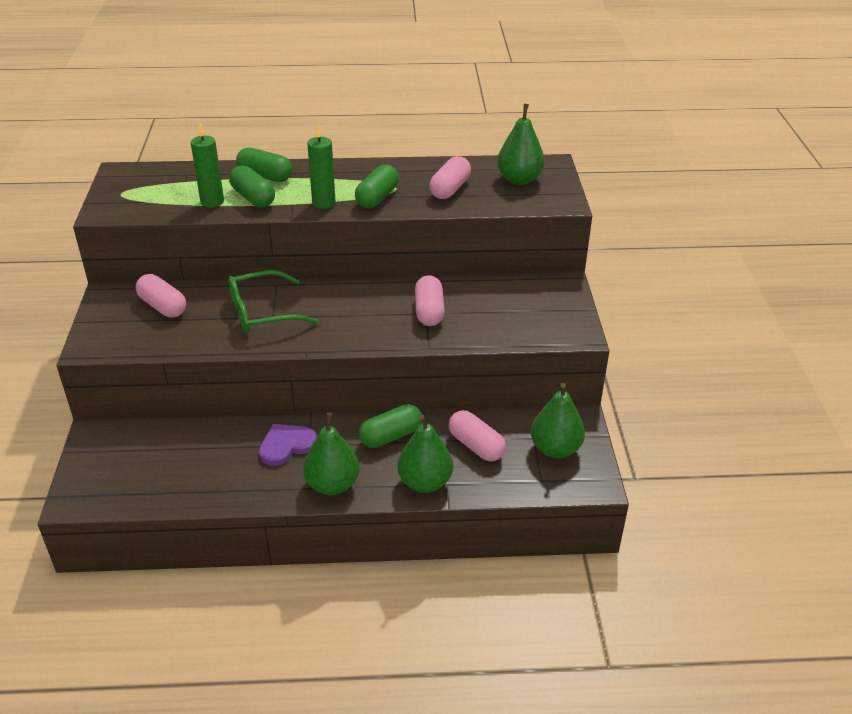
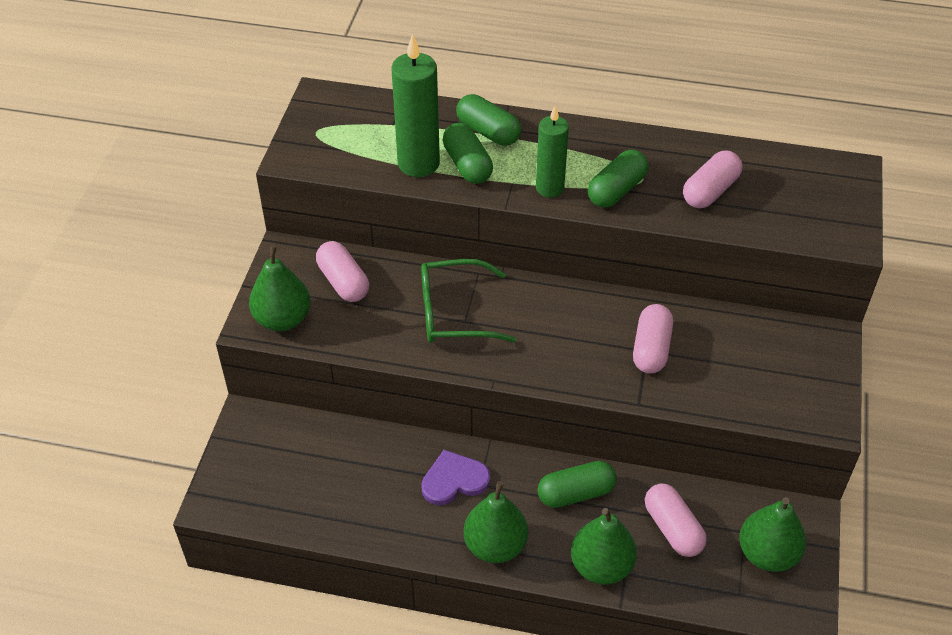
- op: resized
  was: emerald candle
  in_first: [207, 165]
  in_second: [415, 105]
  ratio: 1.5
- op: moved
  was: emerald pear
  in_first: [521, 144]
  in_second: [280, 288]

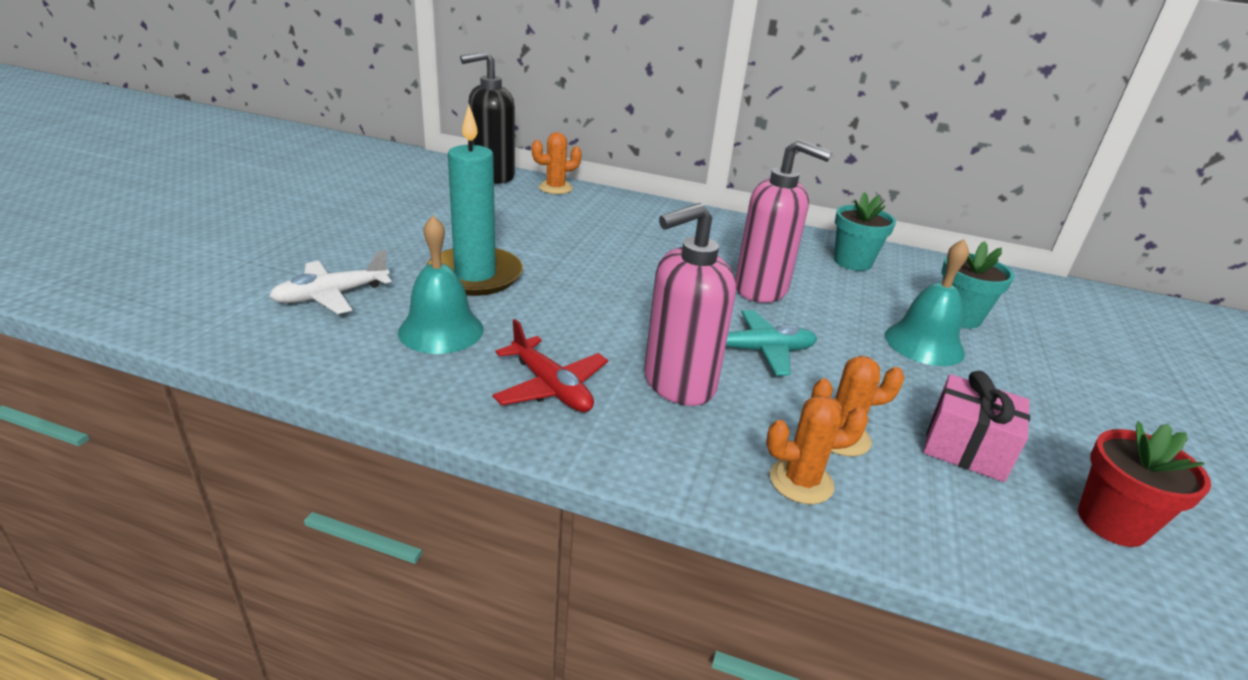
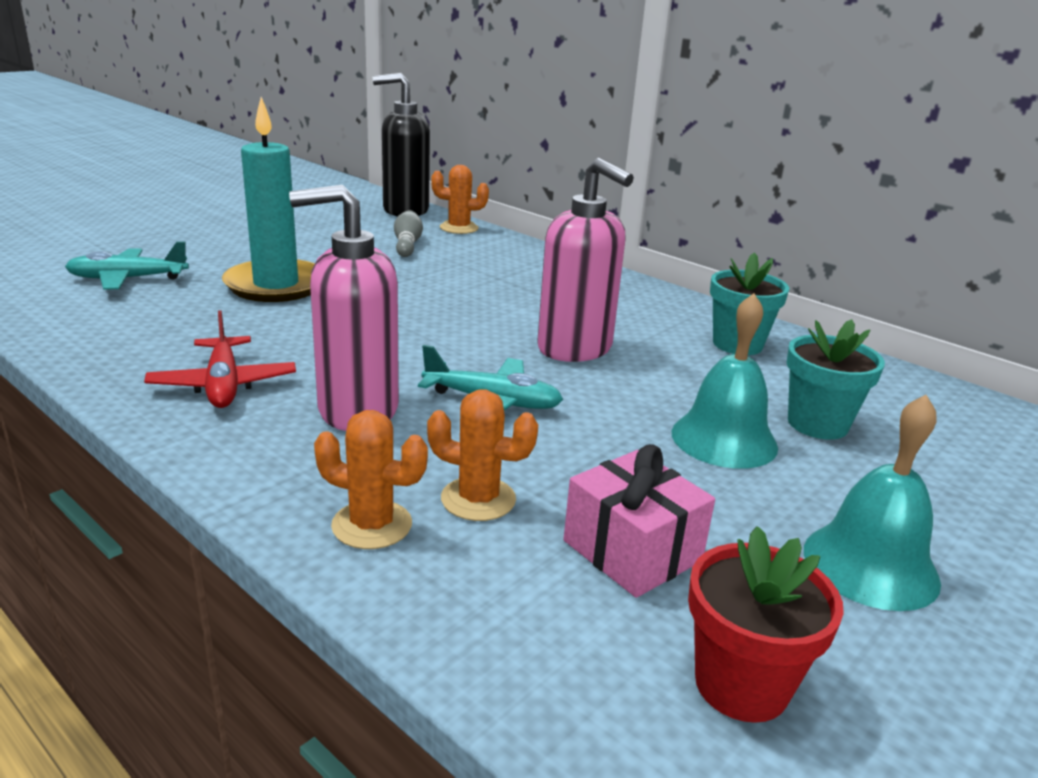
- op: recoloured
  was: snow-white aeroplane
  now: turquoise aeroplane
  in_first: [330, 282]
  in_second: [127, 266]
- op: moved
  was: turquoise hand bell
  in_first: [441, 284]
  in_second: [872, 503]
- op: added
  now: gray skittle
  in_second: [408, 233]

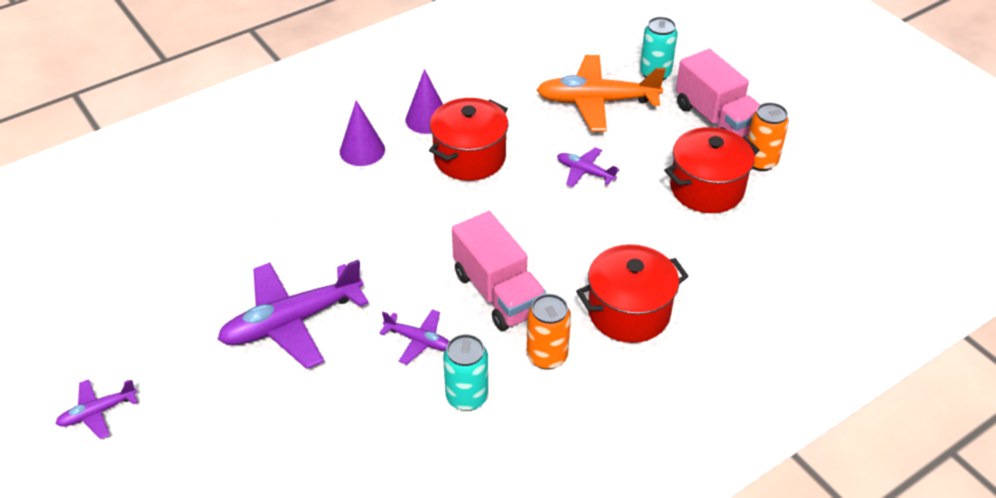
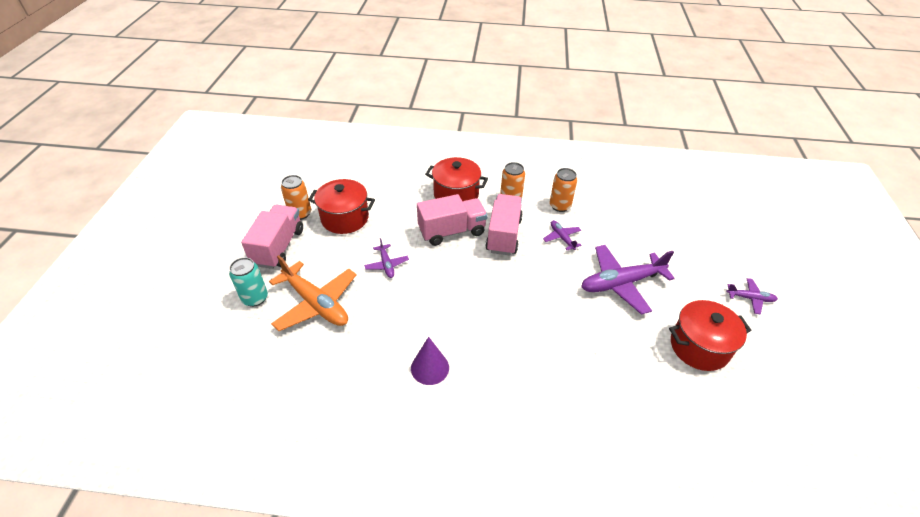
- op: turned
  was: violet aeroplane
  in_first: [293, 314]
  in_second: [628, 280]
  clockwise: 150
- op: removed
  was: violet cone shape
  in_first: [362, 133]
- op: moved
  was: red stockpot
  in_first: [469, 139]
  in_second: [710, 335]
- op: recoloured
  was: turquoise tin
  now: orange tin
  in_first: [465, 372]
  in_second: [563, 190]
- op: added
  now: pink lorry
  in_second: [452, 220]

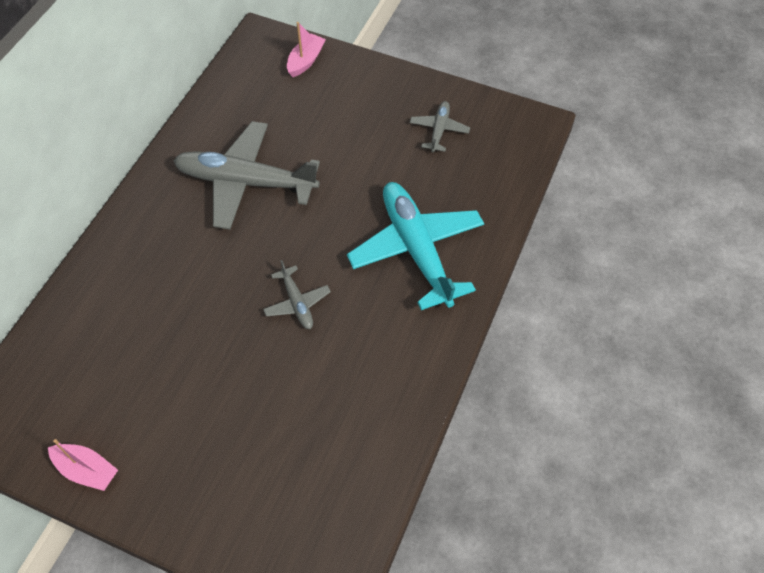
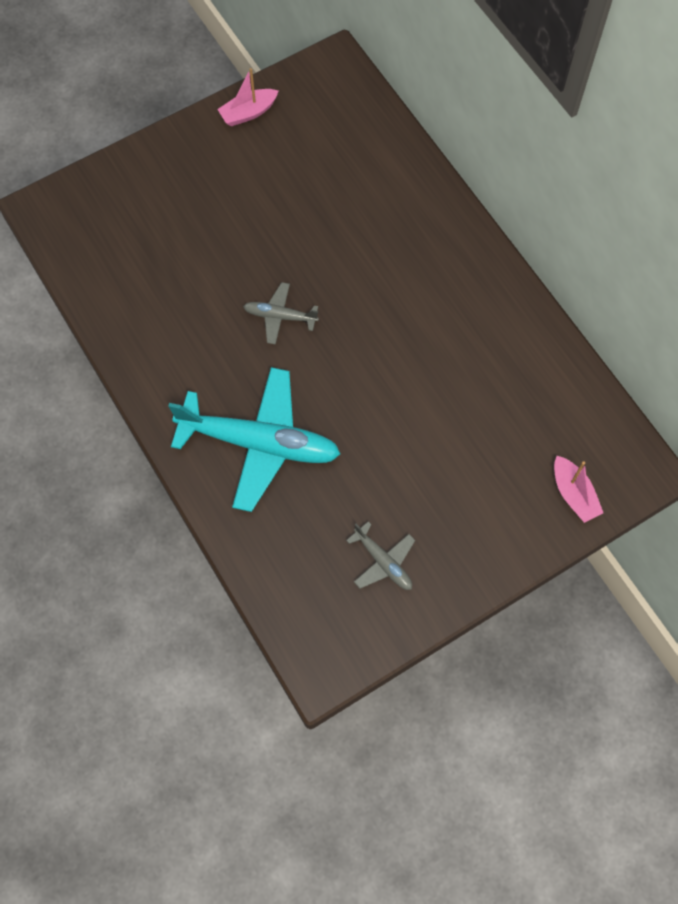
- op: removed
  was: gray aeroplane
  in_first: [246, 175]

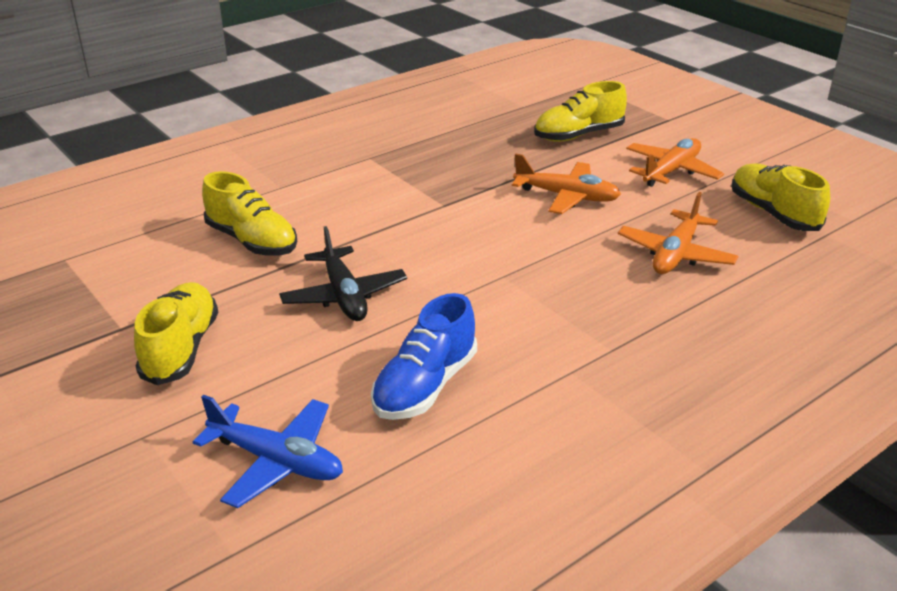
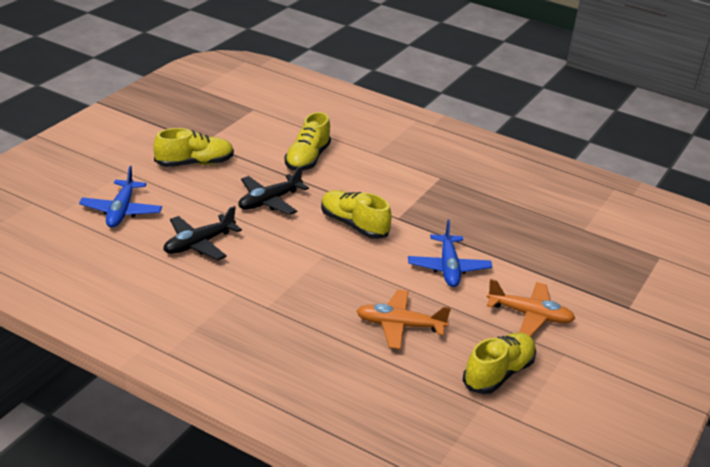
- op: replaced
  was: cobalt sneaker
  now: jet-black aeroplane
  in_first: [424, 356]
  in_second: [203, 233]
- op: recoloured
  was: orange aeroplane
  now: cobalt aeroplane
  in_first: [566, 183]
  in_second: [450, 253]
- op: moved
  was: golden sneaker
  in_first: [580, 111]
  in_second: [356, 214]

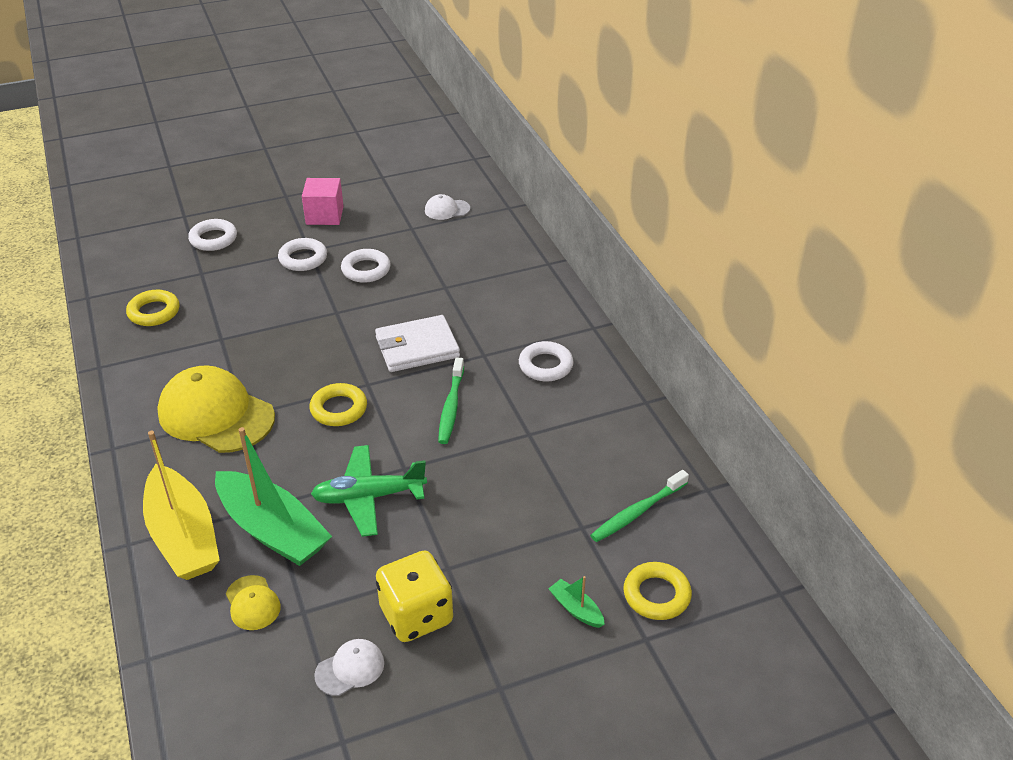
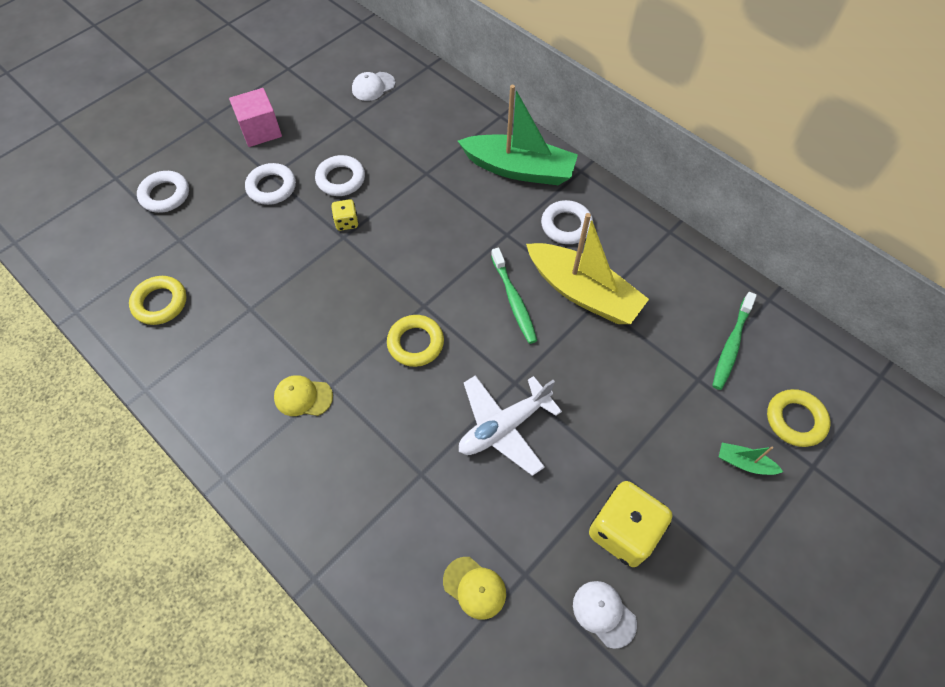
- op: moved
  was: golden sailboat
  in_first: [181, 505]
  in_second: [587, 268]
- op: resized
  was: golden peaked cap
  in_first: [216, 409]
  in_second: [303, 395]
  ratio: 0.46
- op: moved
  was: emerald sailboat
  in_first: [273, 496]
  in_second: [518, 135]
- op: recoloured
  was: emerald aeroplane
  now: snow-white aeroplane
  in_first: [369, 491]
  in_second: [510, 425]
- op: turned
  was: snow-white peaked cap
  in_first: [349, 667]
  in_second: [605, 615]
  clockwise: -75
- op: removed
  was: snow-white billfold
  in_first: [417, 343]
- op: added
  now: golden game die
  in_second: [345, 215]

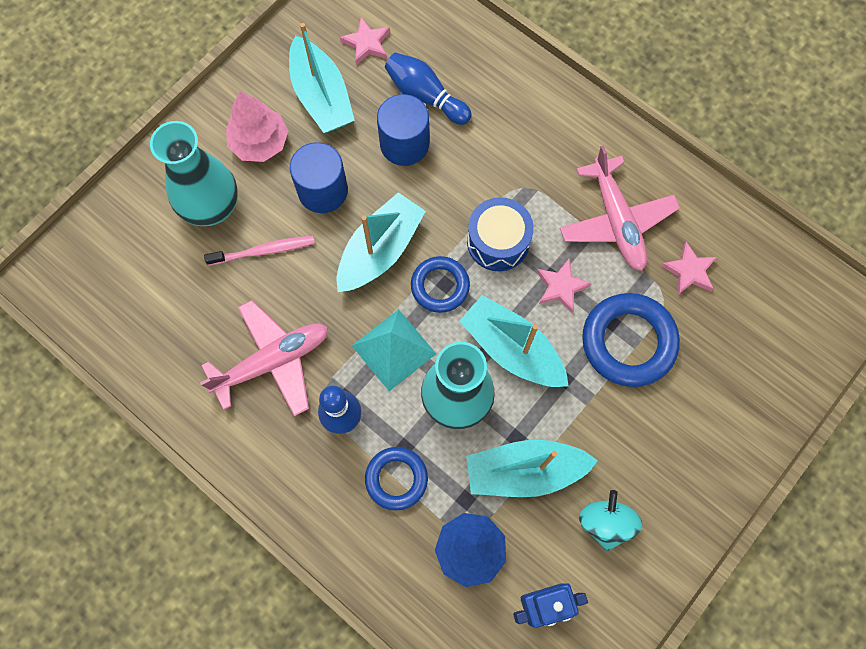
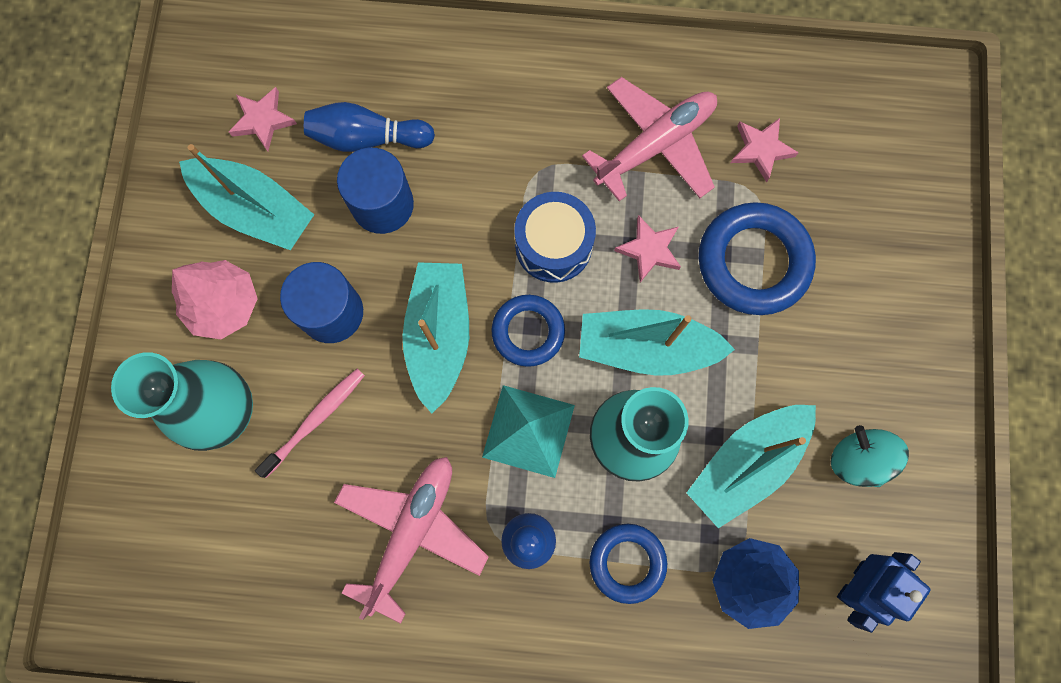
- op: turned
  was: pink aeroplane
  in_first: [620, 208]
  in_second: [649, 139]
  clockwise: -75

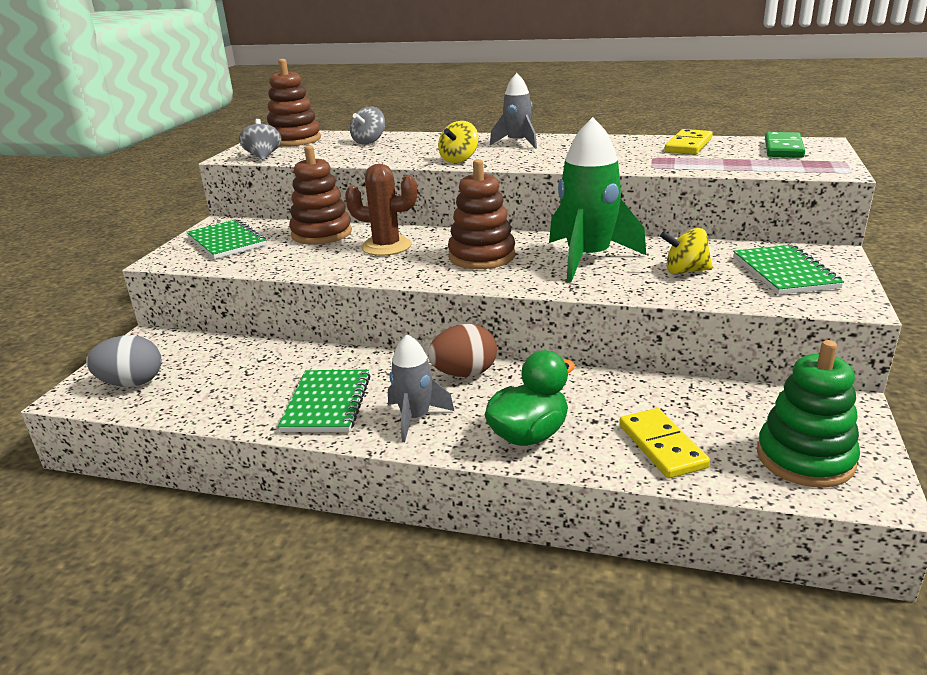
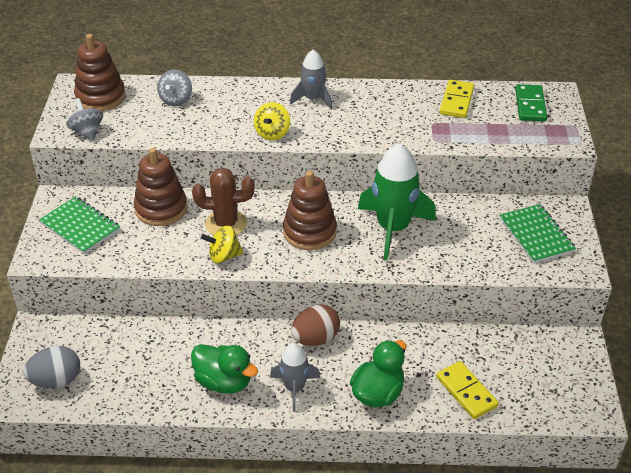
- op: replaced
  was: emerald exercise book
  now: emerald rubber duck
  in_first: [324, 401]
  in_second: [224, 369]
- op: moved
  was: golden spinning top
  in_first: [686, 251]
  in_second: [222, 244]
- op: removed
  was: emerald stacking toy
  in_first: [808, 414]

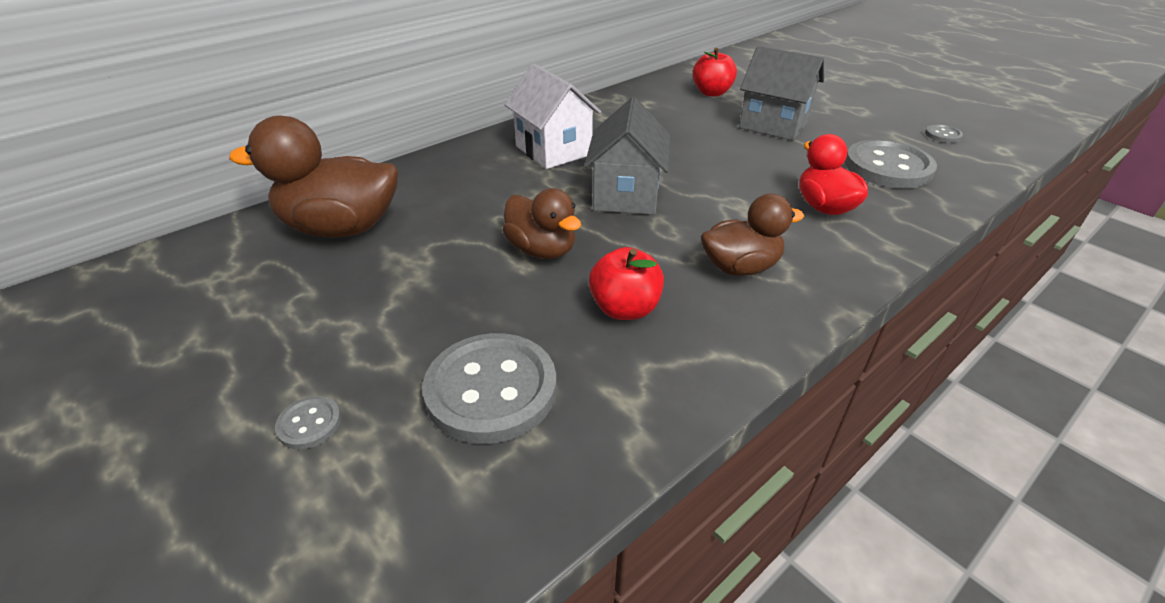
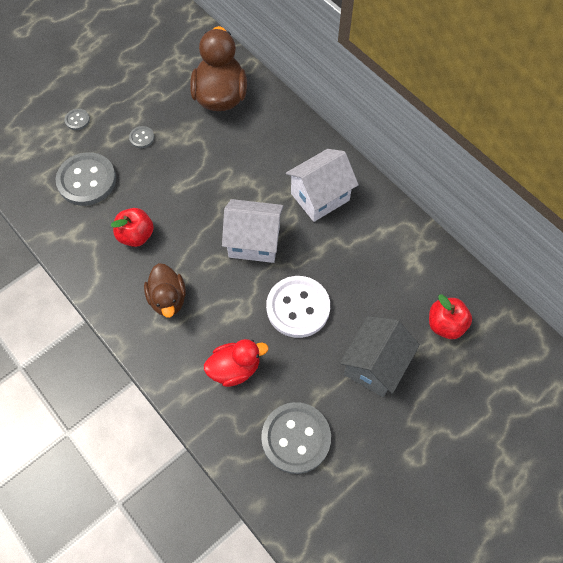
- op: removed
  was: dark brown rubber duck
  in_first: [541, 223]
- op: recoloured
  was: gray toy house
  now: snow-white toy house
  in_first: [627, 156]
  in_second: [253, 231]
- op: moved
  was: gray shirt button
  in_first: [944, 133]
  in_second: [141, 137]
- op: added
  now: snow-white shirt button
  in_second: [298, 307]

